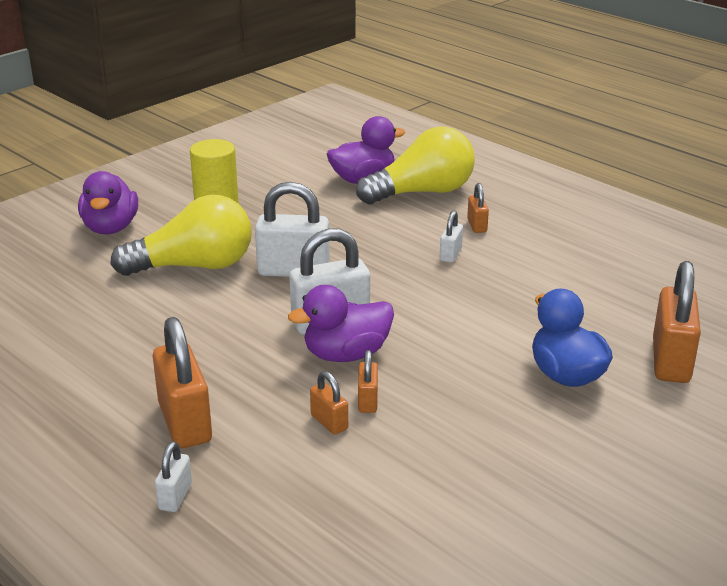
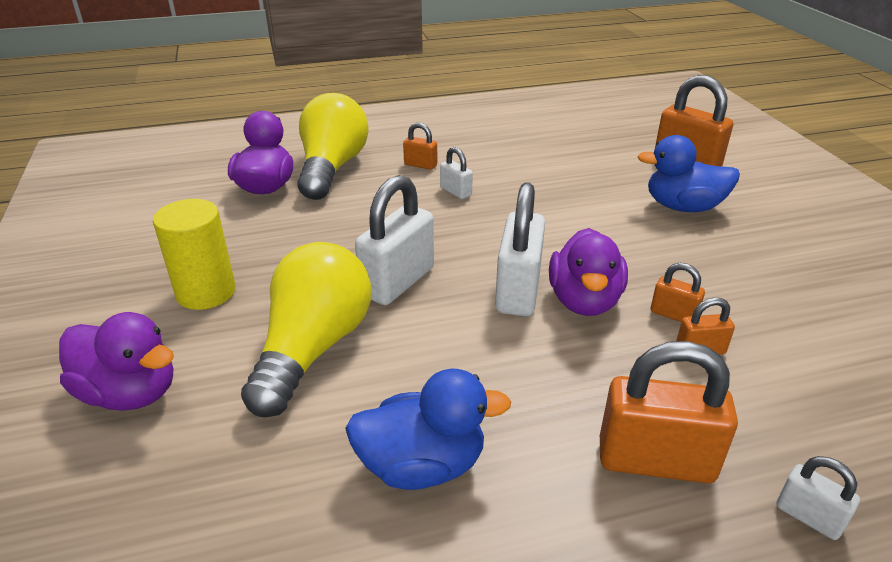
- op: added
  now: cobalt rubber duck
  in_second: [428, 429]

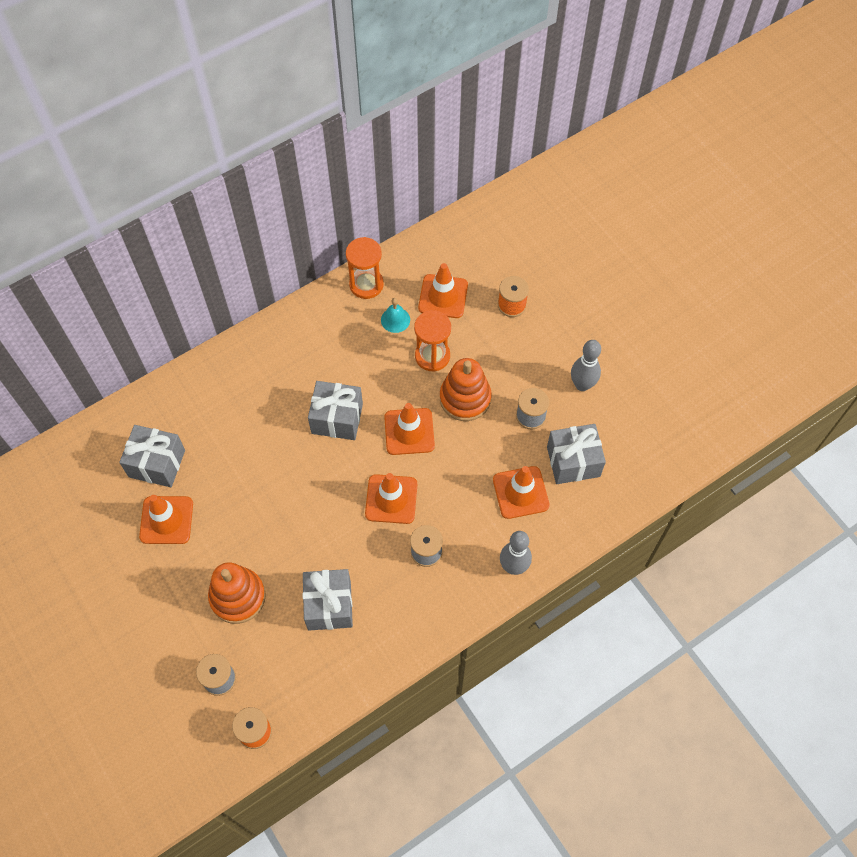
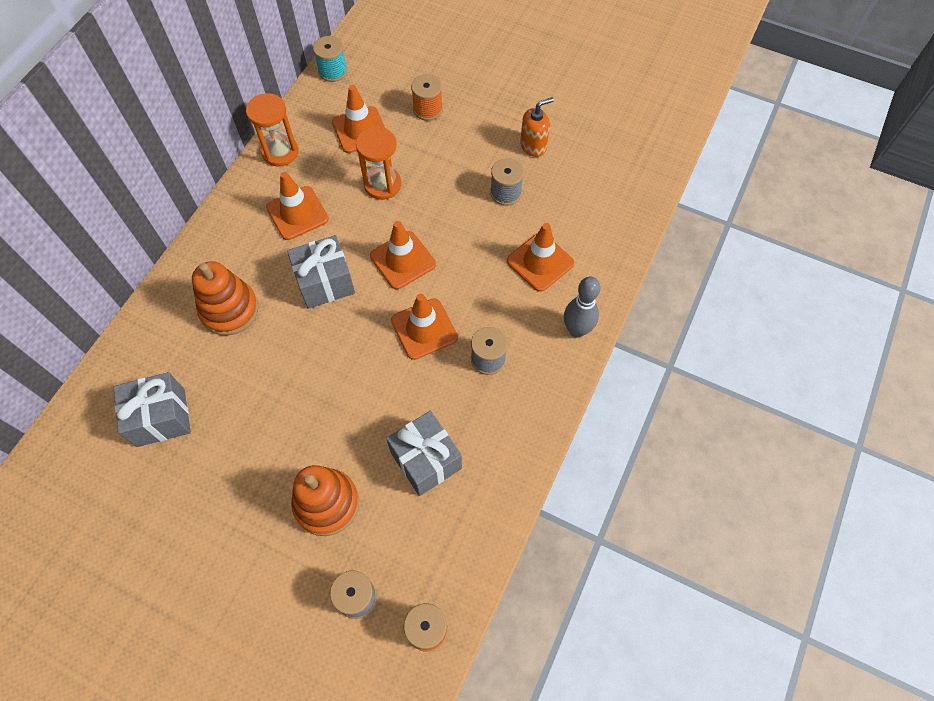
- op: moved
  was: orange road cone
  in_first: [166, 519]
  in_second: [297, 206]
- op: removed
  was: turquoise hand bell
  in_first: [395, 315]
- op: moved
  was: orange stacking toy
  in_first: [466, 389]
  in_second: [225, 298]
- op: removed
  was: gray wrapped gift
  in_first: [576, 454]
- op: replaced
  was: gray skittle
  now: orange soap dispenser
  in_first: [586, 365]
  in_second: [537, 127]
- op: added
  now: turquoise bobbin
  in_second: [330, 59]

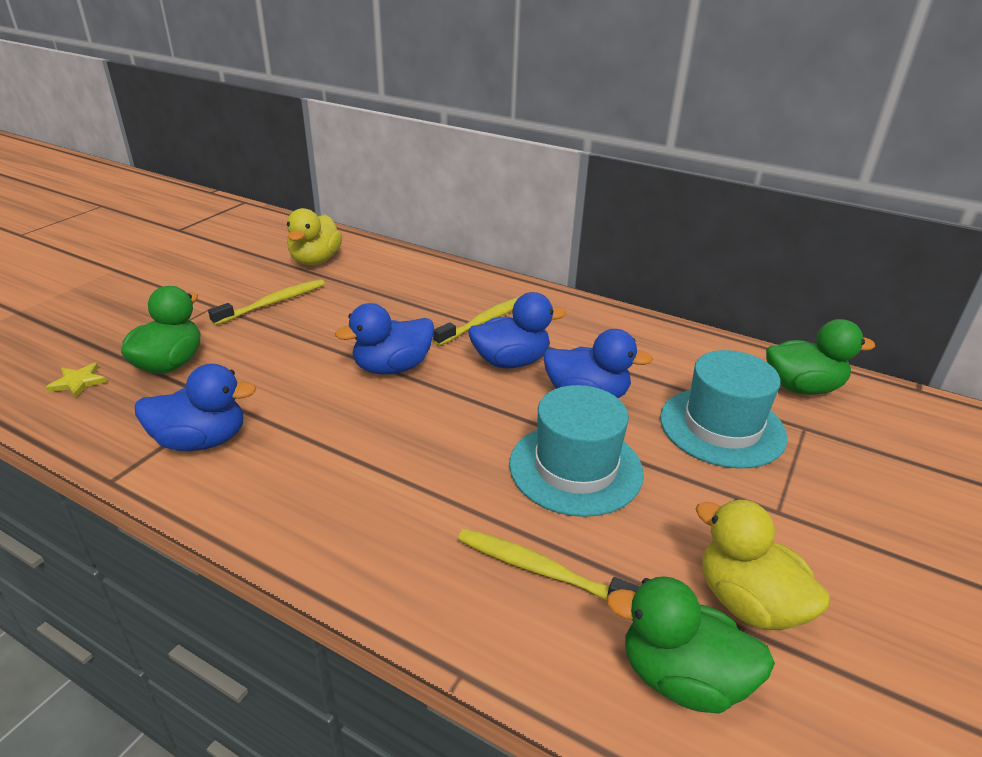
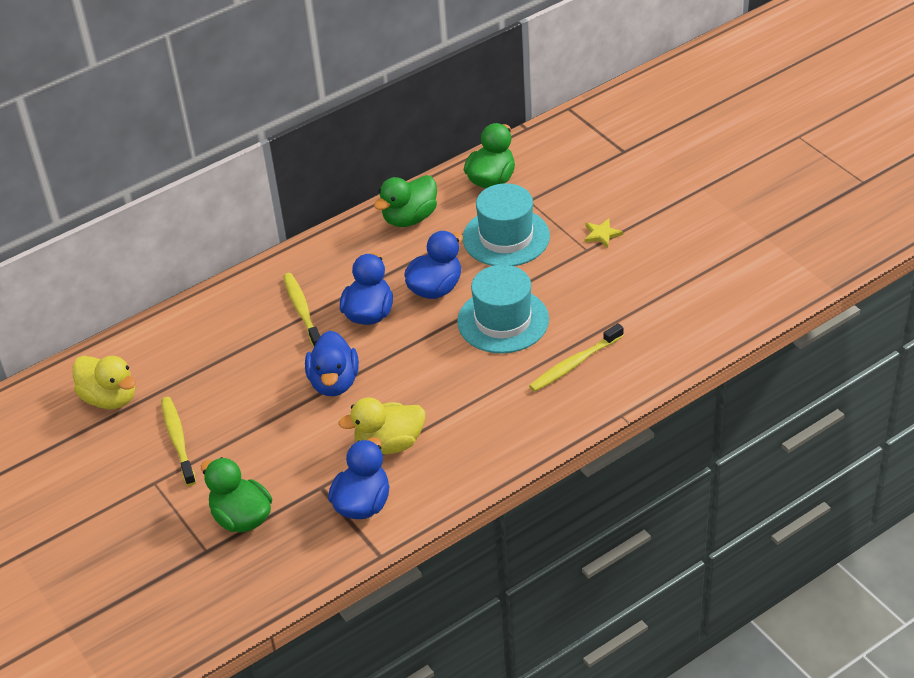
- op: moved
  was: golden five-pointed star
  in_first: [76, 380]
  in_second: [603, 233]
- op: moved
  was: emerald rubber duck
  in_first: [690, 645]
  in_second: [405, 201]
- op: moved
  was: golden rubber duck
  in_first: [763, 564]
  in_second: [381, 426]

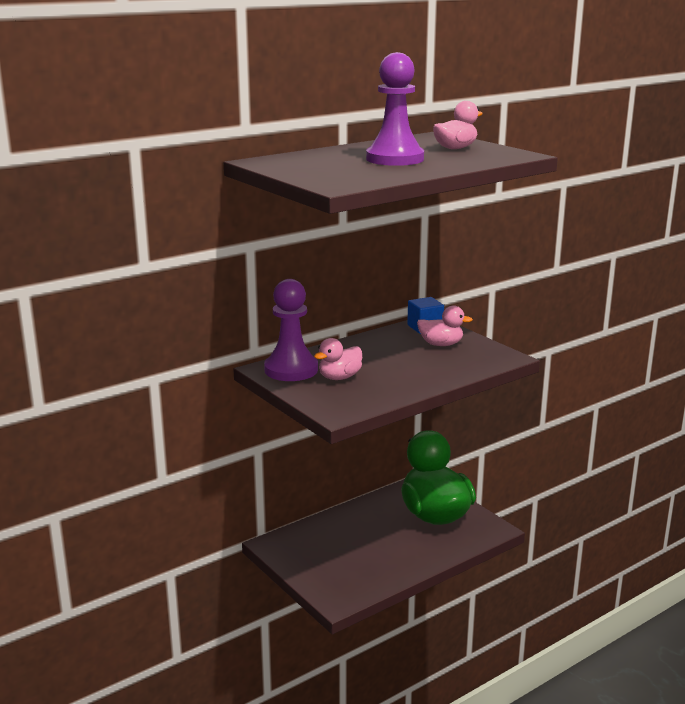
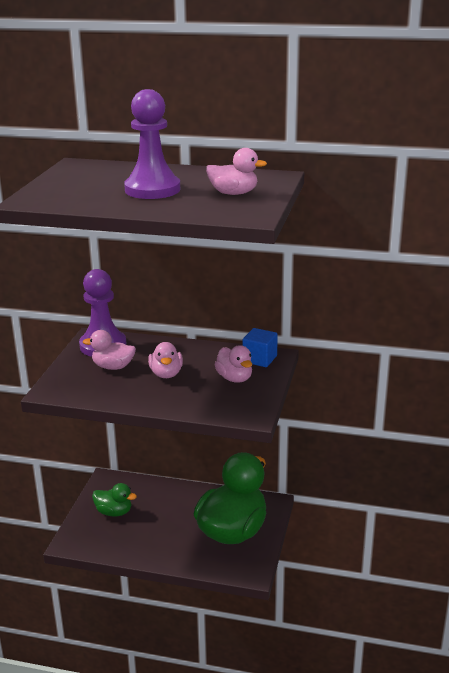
- op: added
  now: emerald rubber duck
  in_second: [114, 500]
- op: added
  now: pink rubber duck
  in_second: [165, 360]

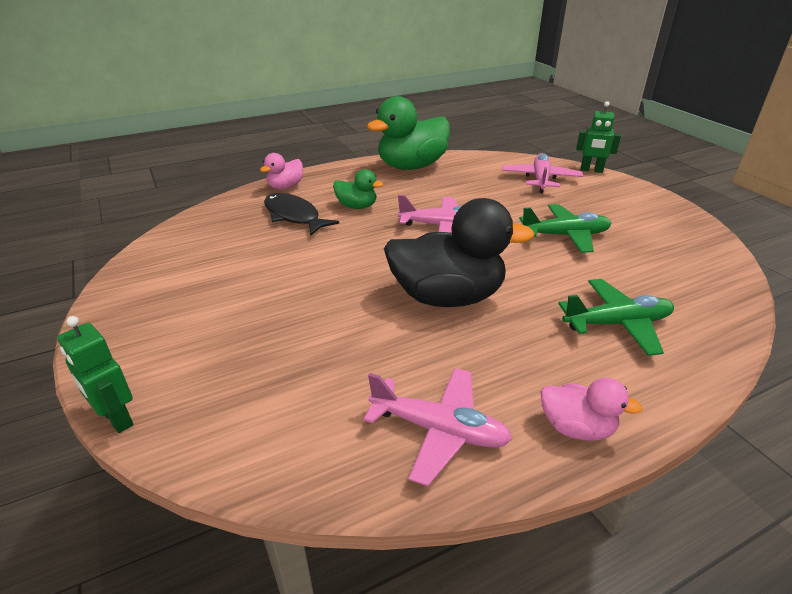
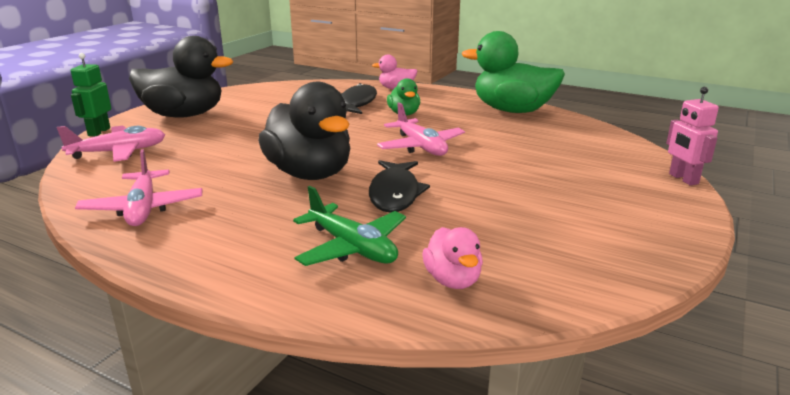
- op: moved
  was: pink aeroplane
  in_first: [542, 173]
  in_second: [111, 144]
- op: removed
  was: emerald aeroplane
  in_first: [565, 228]
- op: moved
  was: pink rubber duck
  in_first: [591, 409]
  in_second: [452, 258]
- op: recoloured
  was: emerald robot
  now: pink robot
  in_first: [598, 137]
  in_second: [692, 136]
- op: added
  now: jet-black rubber duck
  in_second: [181, 77]
- op: added
  now: jet-black fish
  in_second: [399, 186]

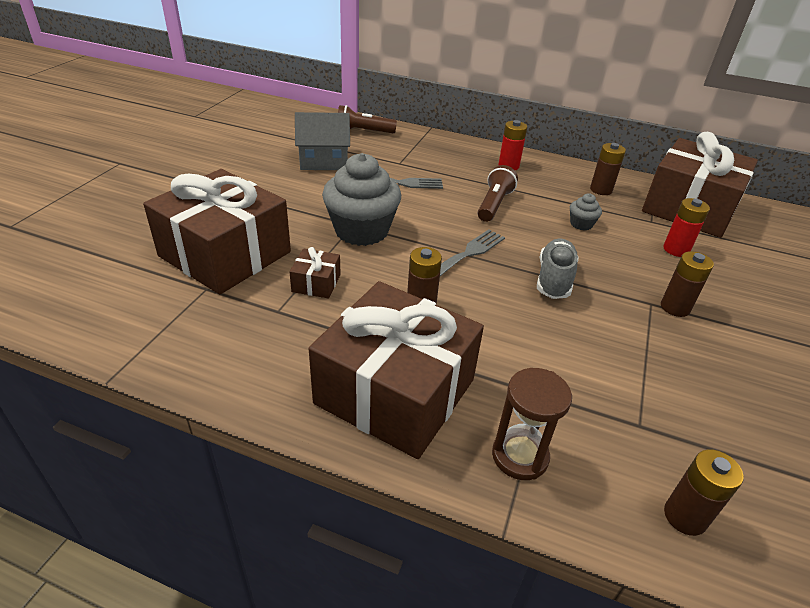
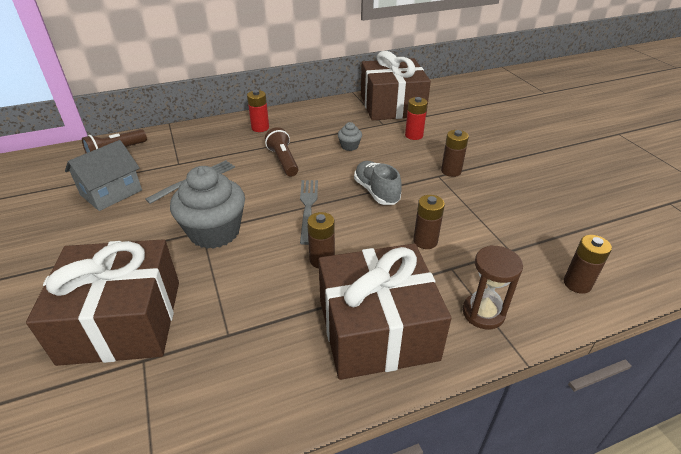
- op: removed
  was: dark brown wrapped gift
  in_first: [315, 273]
- op: moved
  was: dark brown AA battery
  in_first: [608, 169]
  in_second: [429, 222]

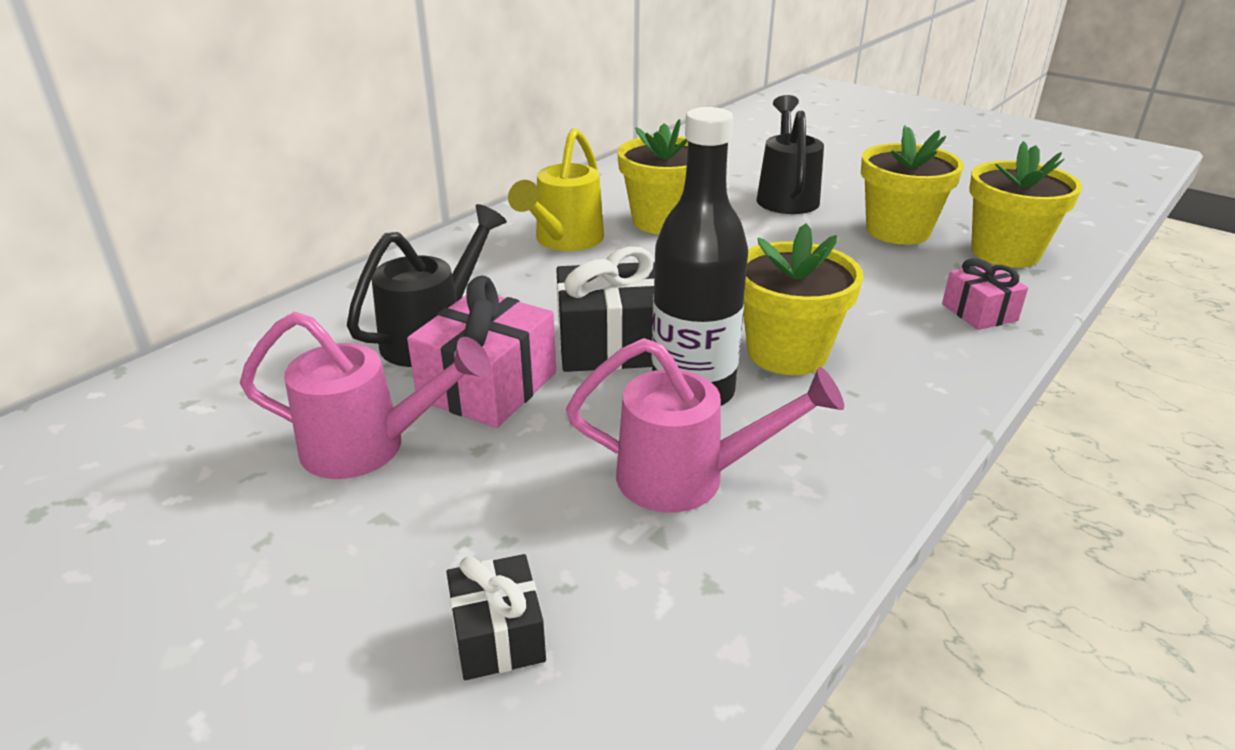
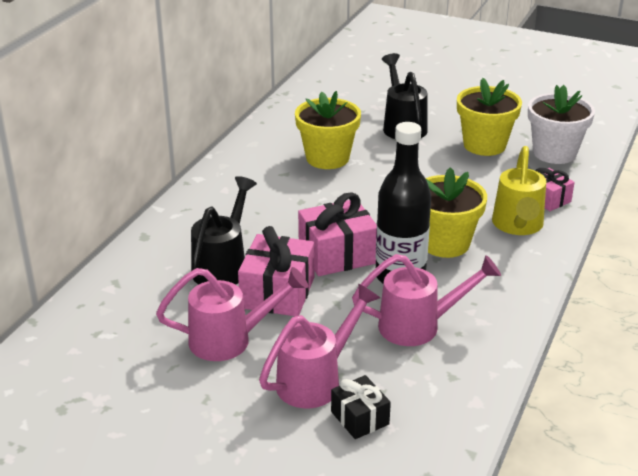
- op: moved
  was: golden sprinkling can
  in_first: [556, 189]
  in_second: [519, 190]
- op: recoloured
  was: jet-black wrapped gift
  now: pink wrapped gift
  in_first: [605, 309]
  in_second: [337, 234]
- op: recoloured
  was: golden flower pot
  now: snow-white flower pot
  in_first: [1025, 204]
  in_second: [561, 124]
- op: added
  now: pink sprinkling can
  in_second: [319, 346]

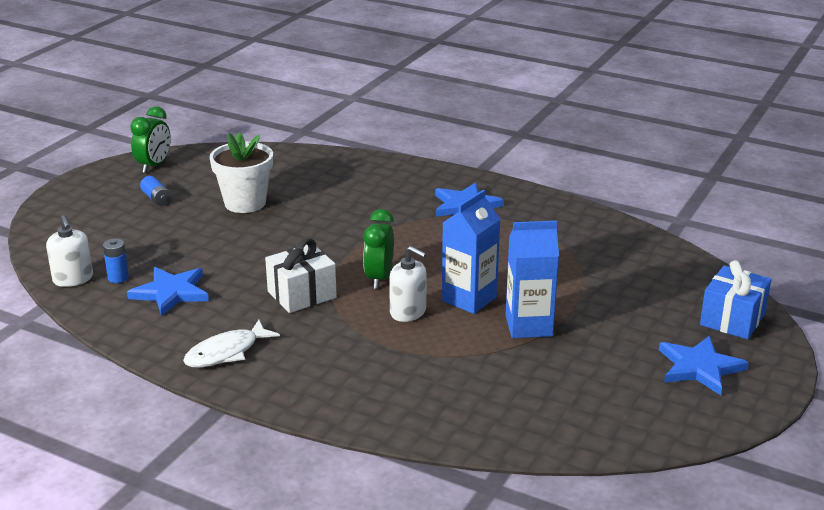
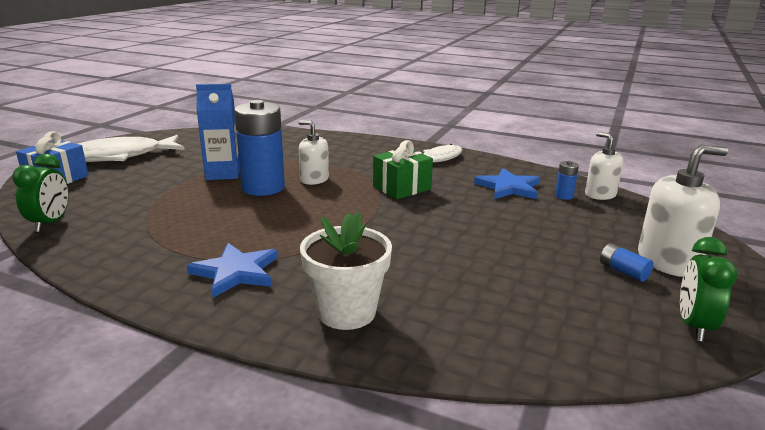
- op: moved
  was: snow-white flower pot
  in_first: [241, 172]
  in_second: [346, 271]
- op: recoloured
  was: snow-white wrapped gift
  now: emerald wrapped gift
  in_first: [301, 275]
  in_second: [403, 169]
- op: moved
  was: emerald alarm clock
  in_first: [378, 249]
  in_second: [40, 193]
- op: replaced
  was: cobalt carton
  now: cobalt AA battery
  in_first: [471, 252]
  in_second: [259, 148]
- op: replaced
  was: cobalt five-pointed star
  now: snow-white fish
  in_first: [704, 365]
  in_second: [131, 148]
- op: added
  now: snow-white soap dispenser
  in_second: [683, 211]

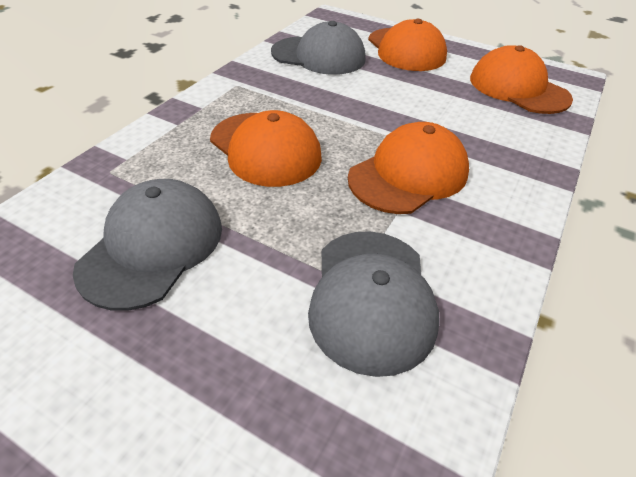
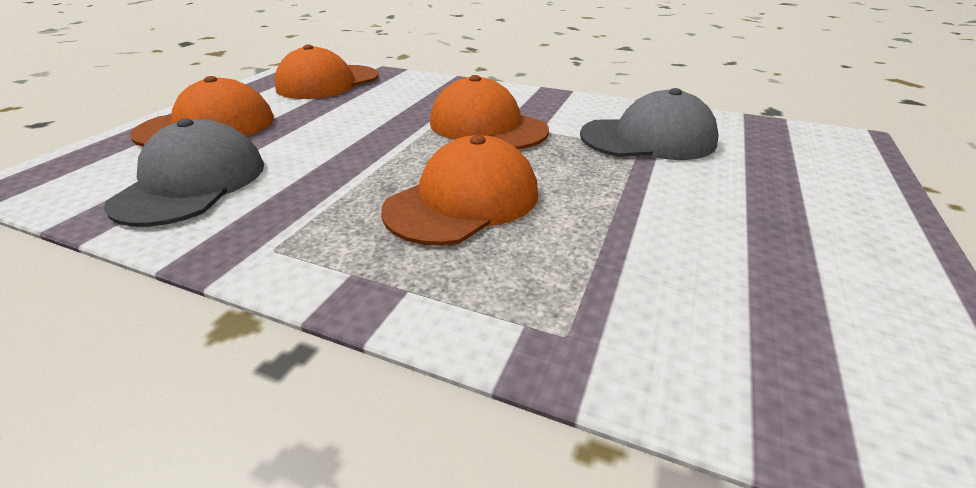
- op: removed
  was: gray peaked cap
  in_first: [147, 245]

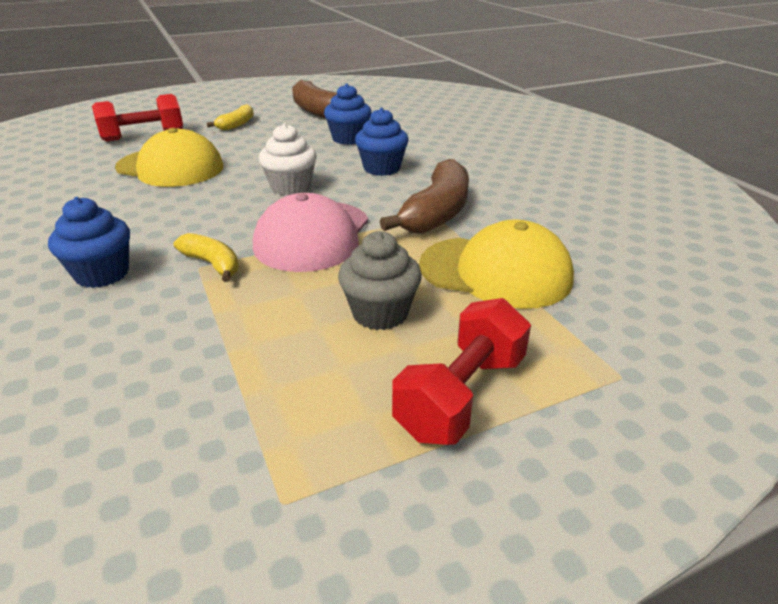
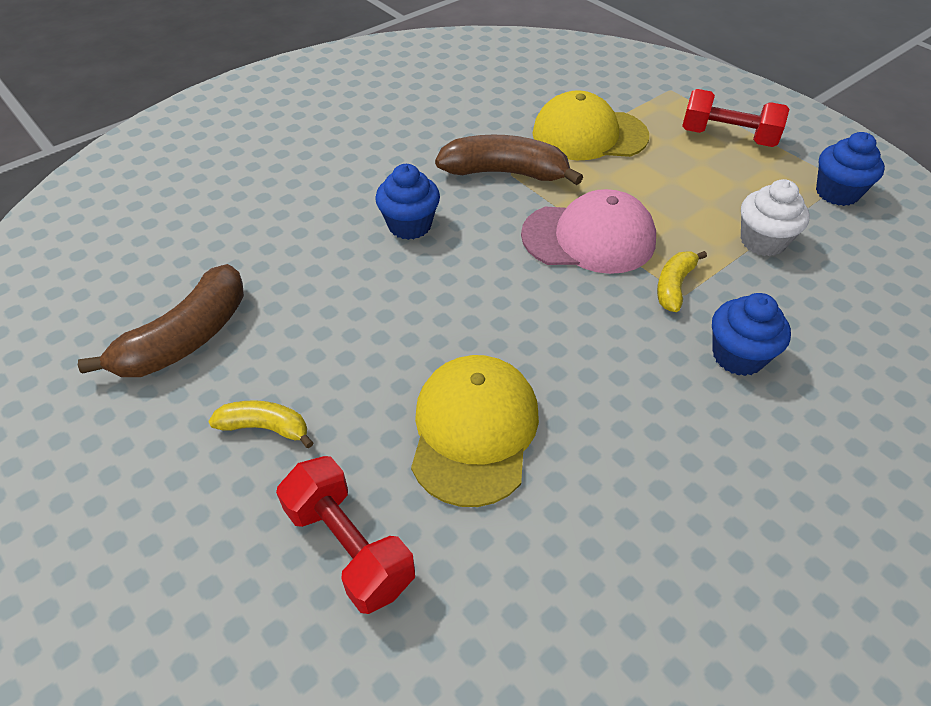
- op: moved
  was: snow-white fairy cake
  in_first: [288, 159]
  in_second: [775, 217]
- op: moved
  was: cobalt fairy cake
  in_first: [348, 114]
  in_second: [850, 169]
- op: removed
  was: gray fairy cake
  in_first: [380, 280]
- op: turned
  was: golden peaked cap
  in_first: [496, 264]
  in_second: [590, 125]
  clockwise: -90

